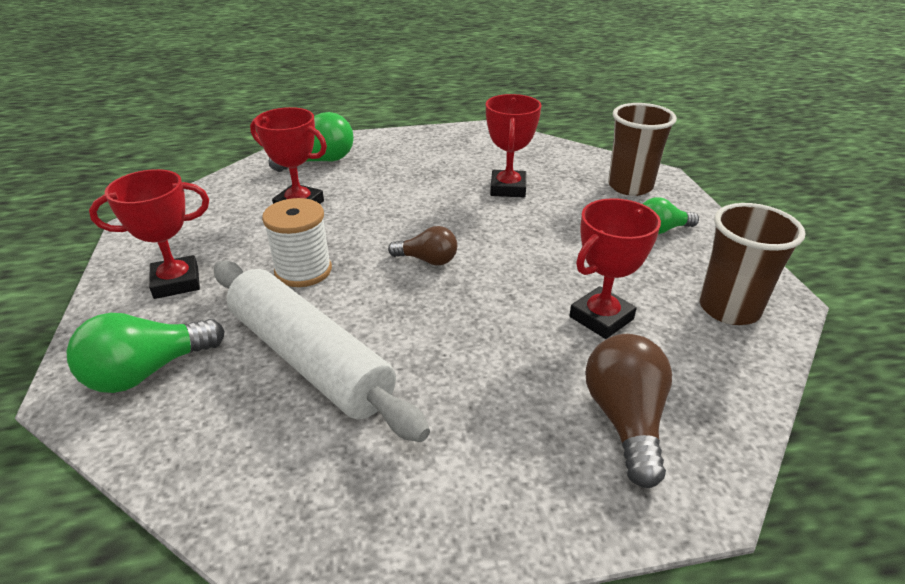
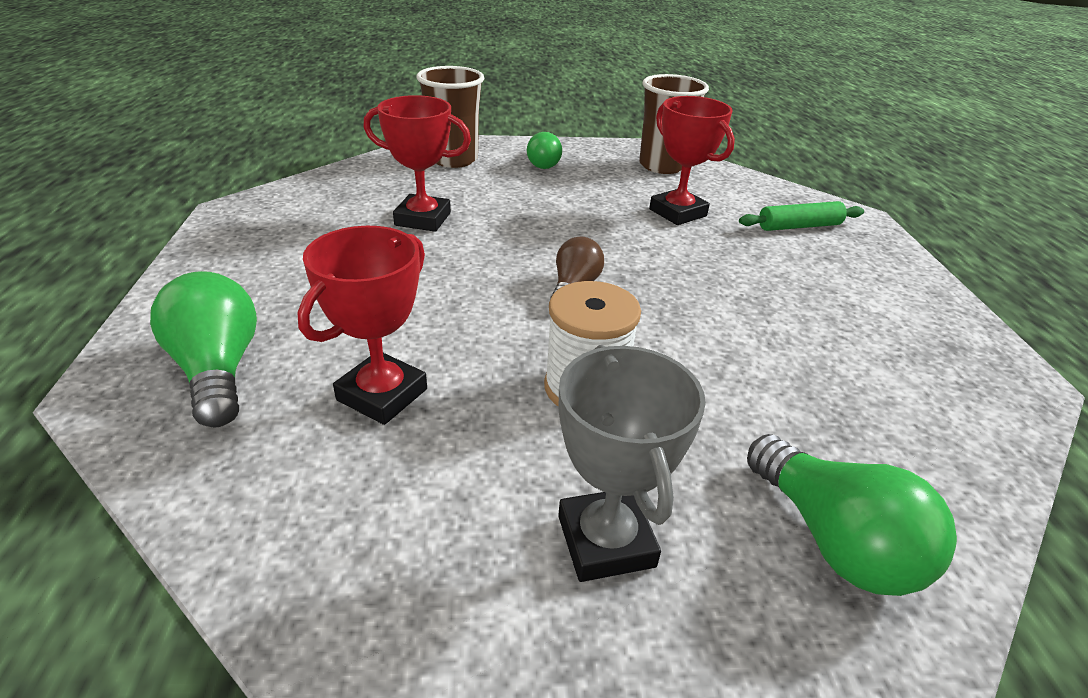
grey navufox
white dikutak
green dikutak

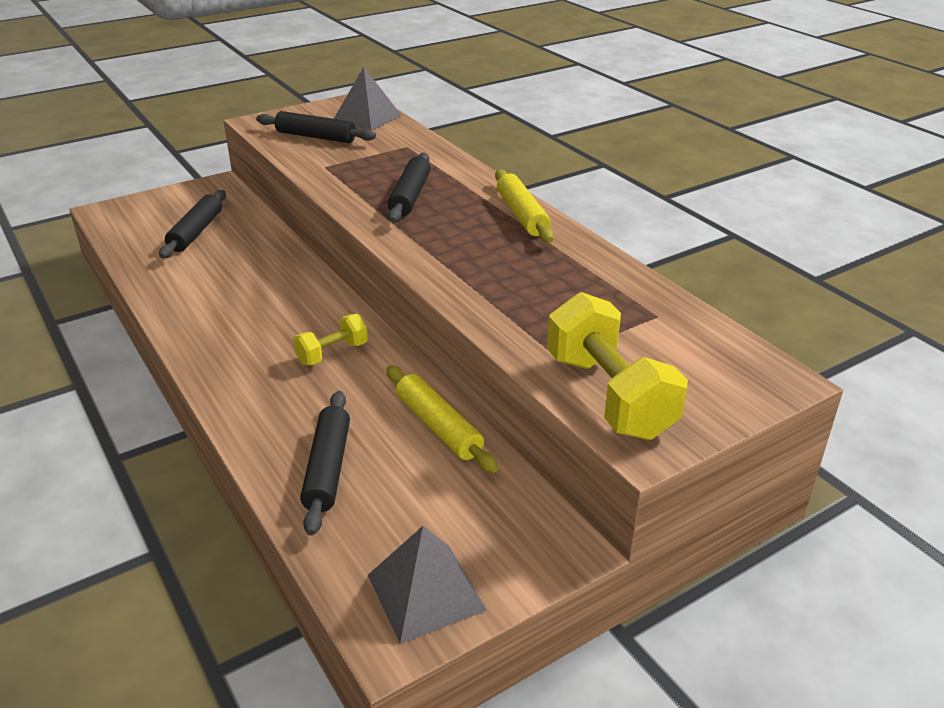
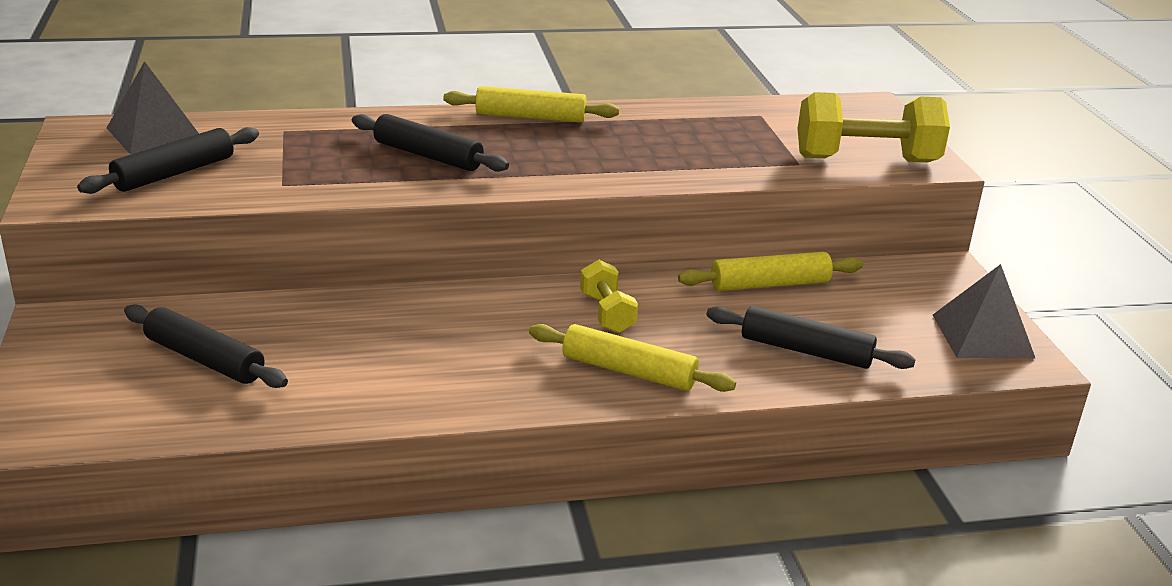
yellow dikutak (2nd from left)

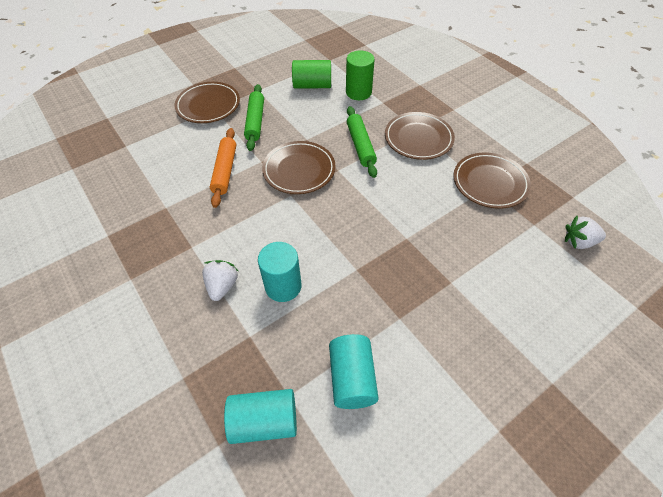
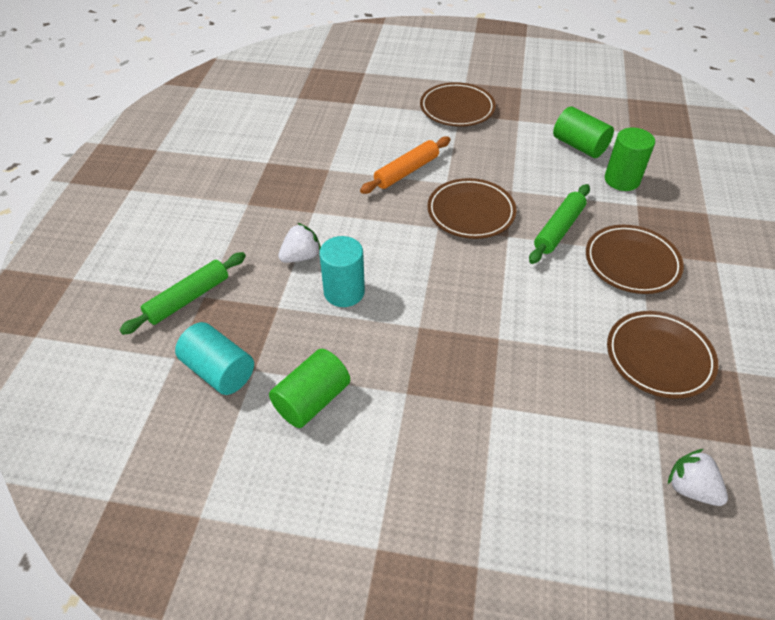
green dikutak (1st from left)
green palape (1st from left)

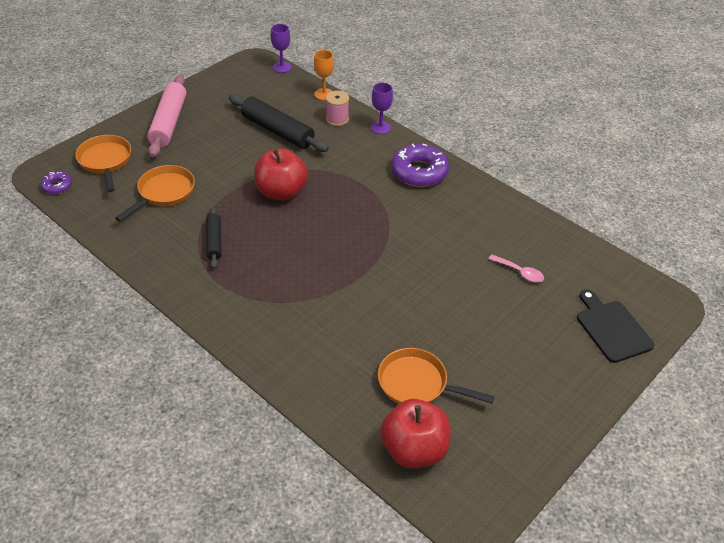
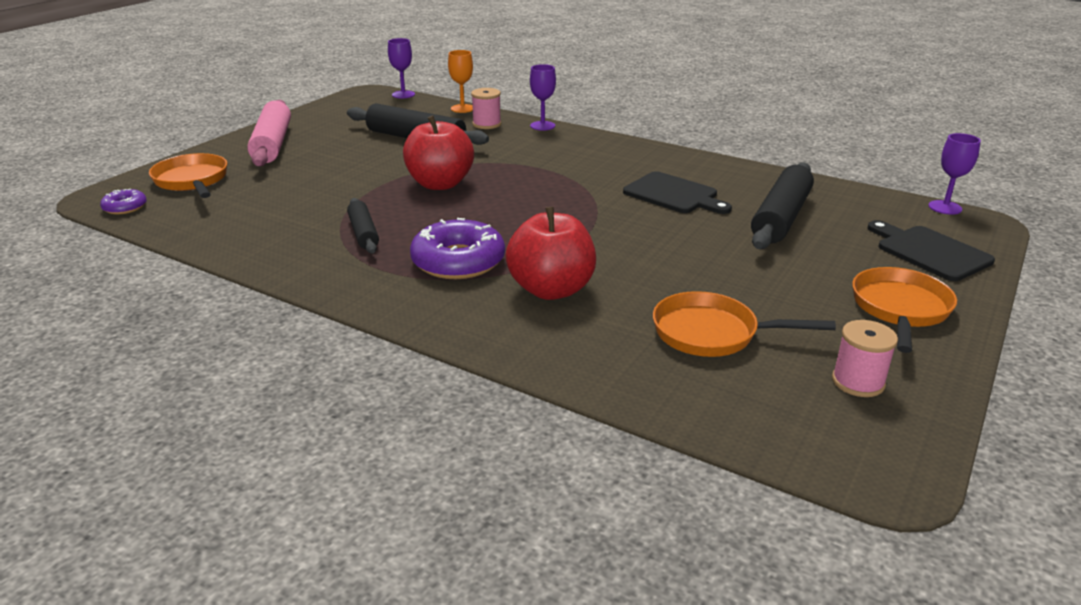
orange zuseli (3rd from left)
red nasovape (2nd from left)
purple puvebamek (2nd from left)
black dikutak (3rd from left)
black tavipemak (1st from left)
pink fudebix (2nd from left)
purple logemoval (3rd from left)

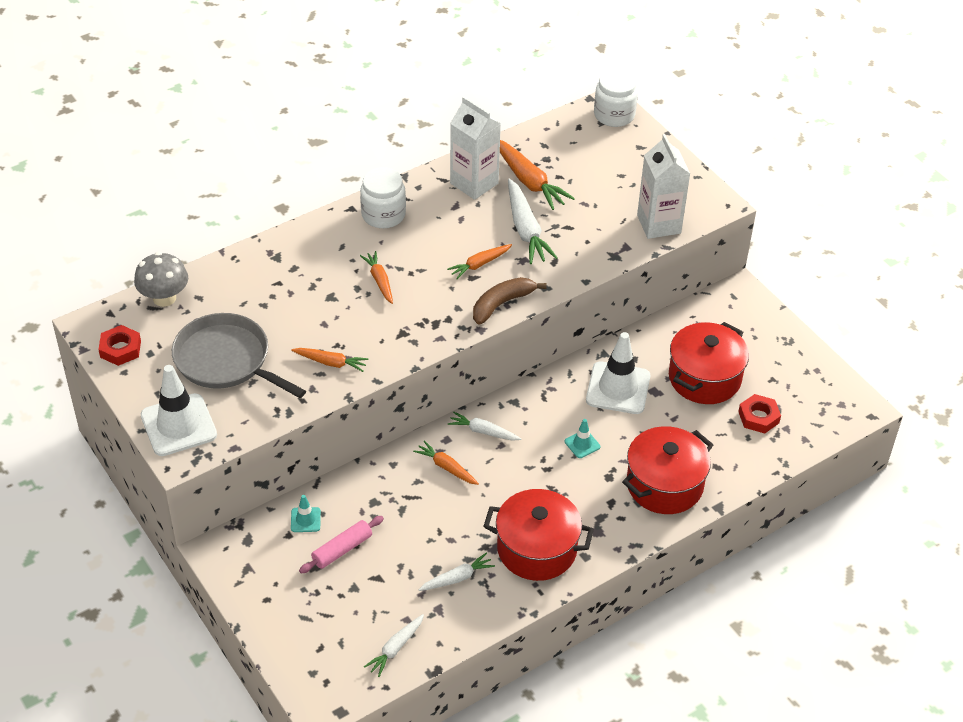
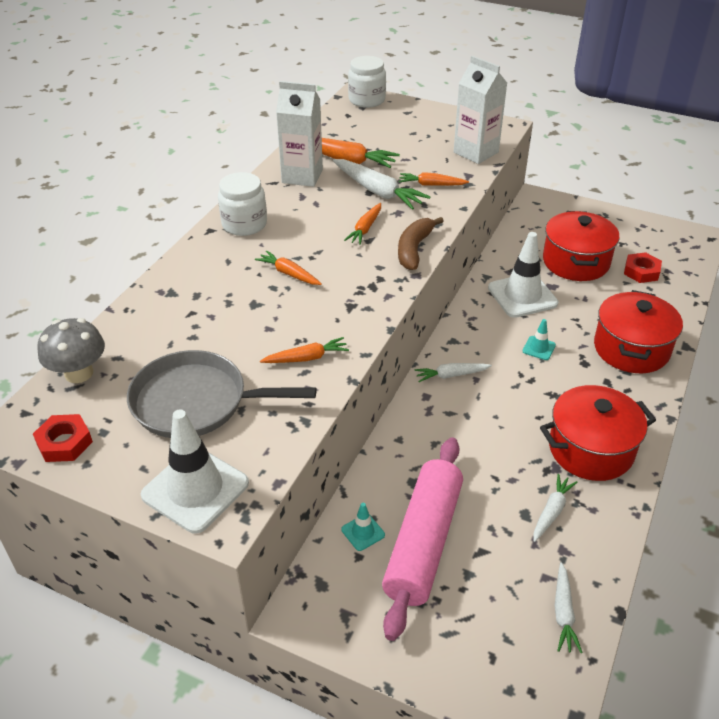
pink dikutak
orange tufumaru (5th from left)

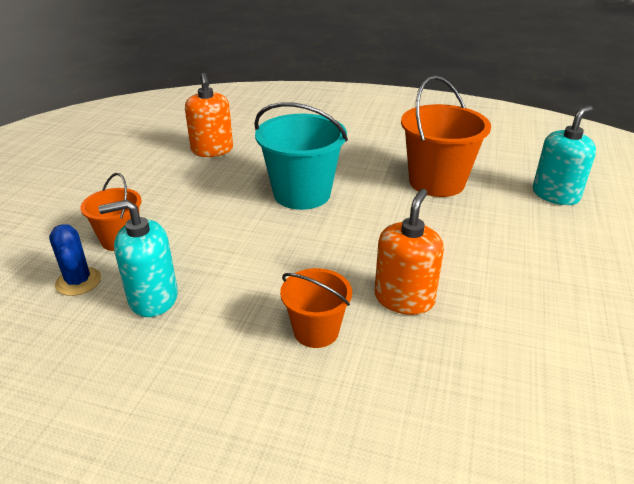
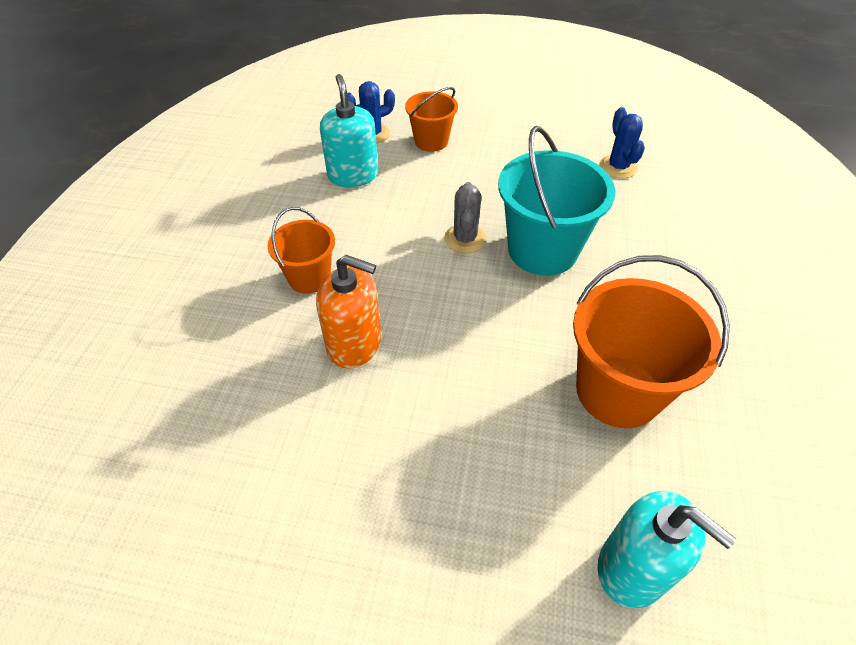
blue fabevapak (2nd from left)
grey fabevapak

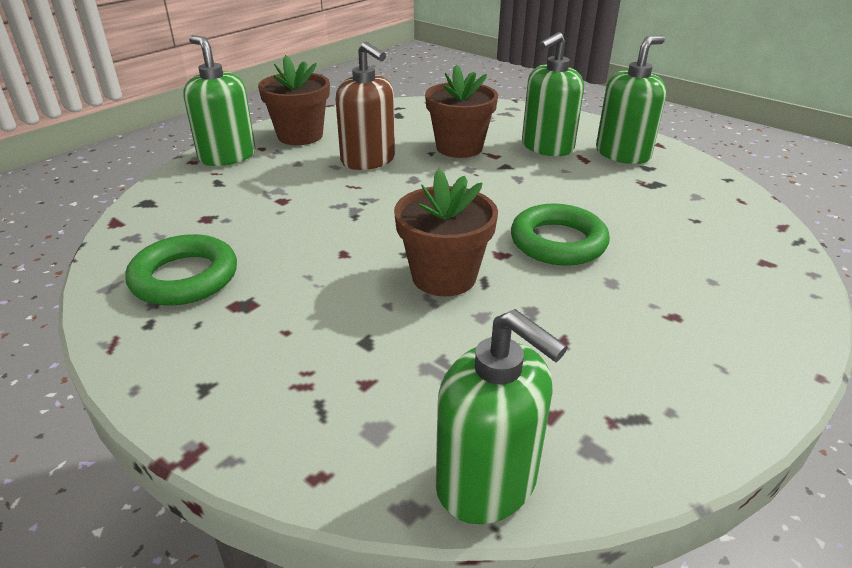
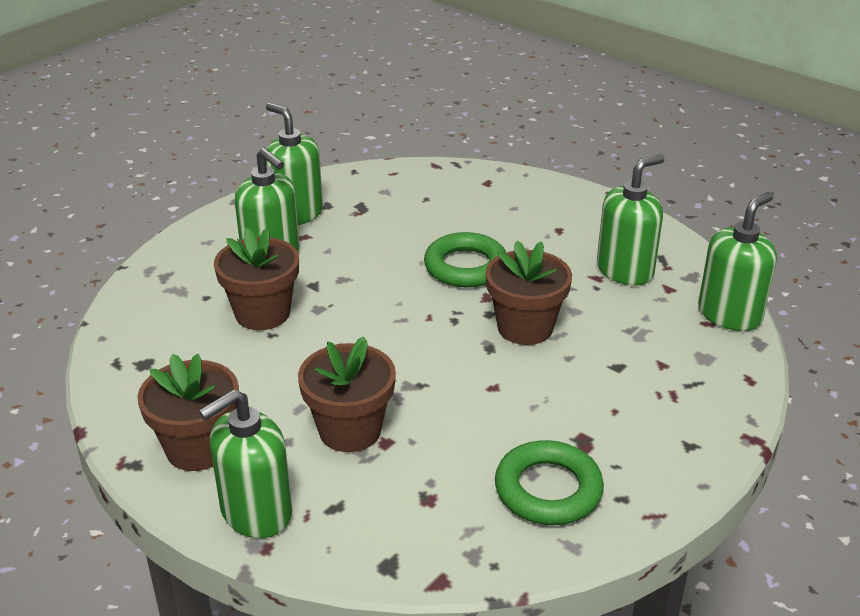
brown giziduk
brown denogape (3rd from left)
green giziduk (4th from left)

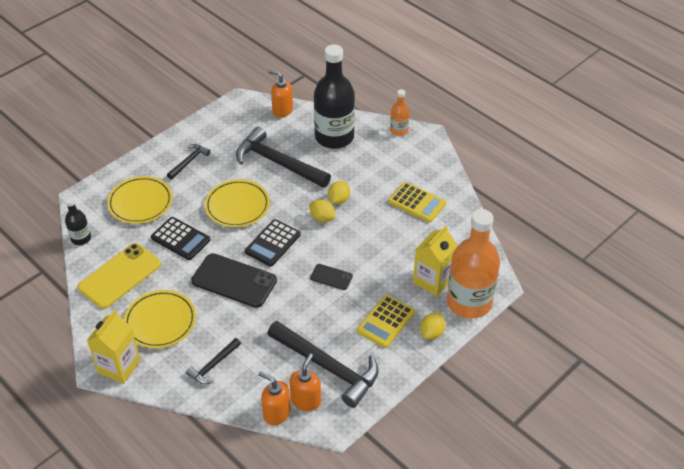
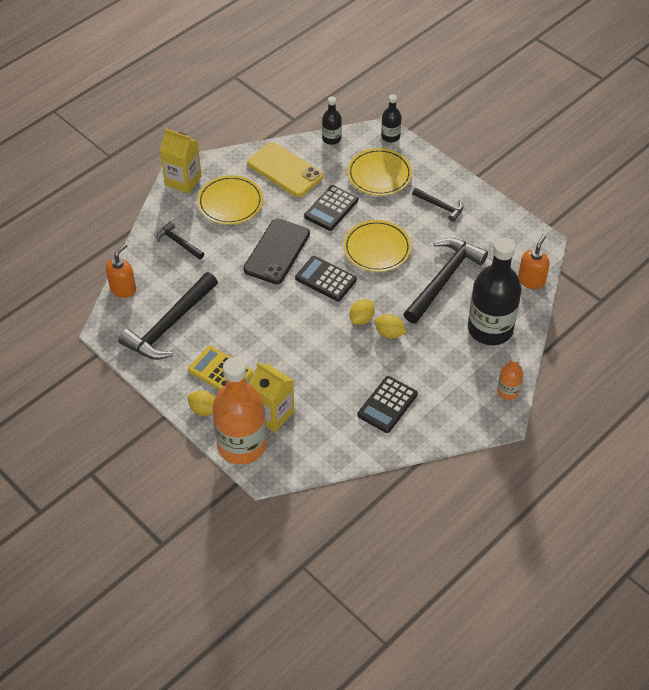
orange giziduk (3rd from left in the first image)
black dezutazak (2nd from left in the first image)
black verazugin (3rd from left)
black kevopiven (2nd from left)

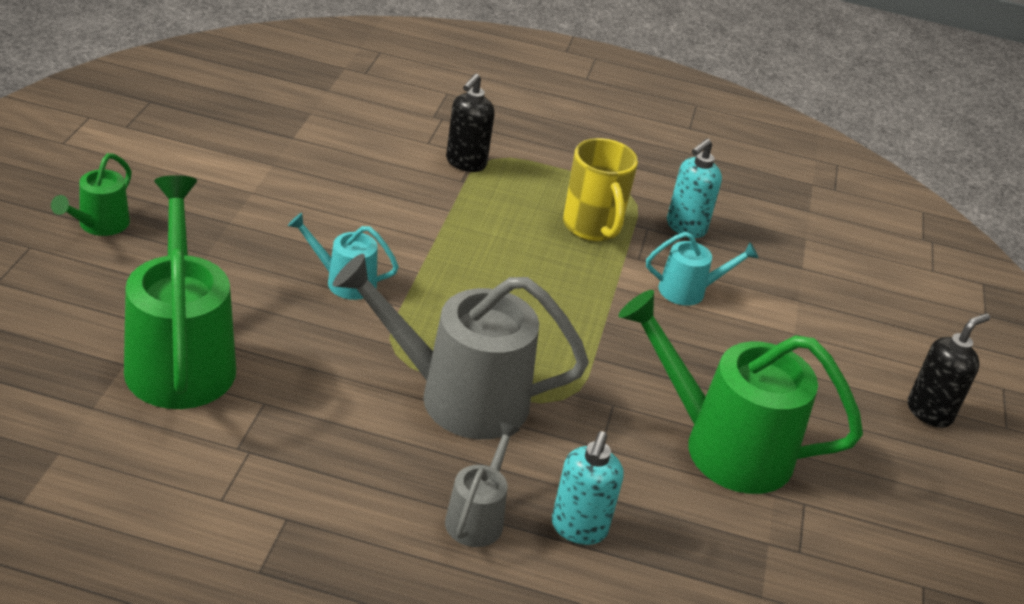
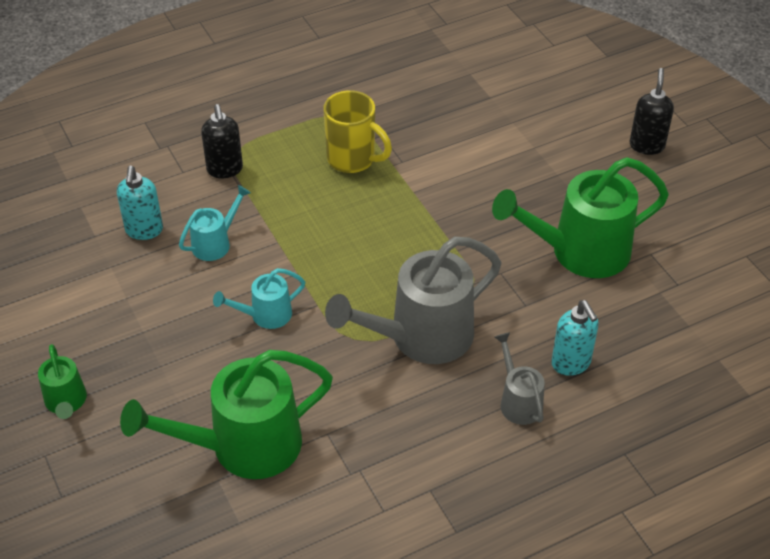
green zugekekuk (2nd from left)
turquoise zugekekuk (1st from left)
turquoise giziduk (1st from left)

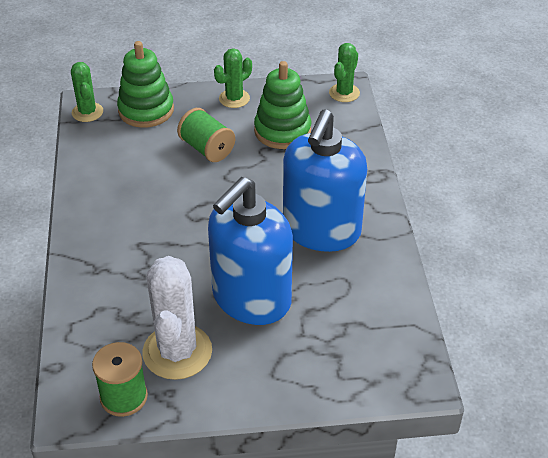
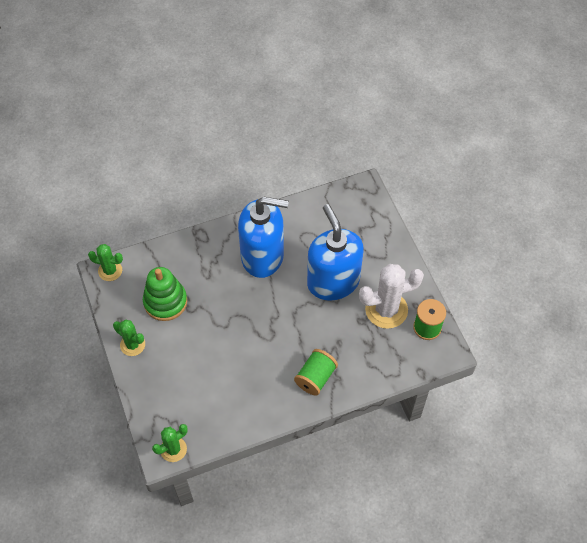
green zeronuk (1st from left in the first image)
green fudebix (1st from left)
blue giziduk (2nd from left)

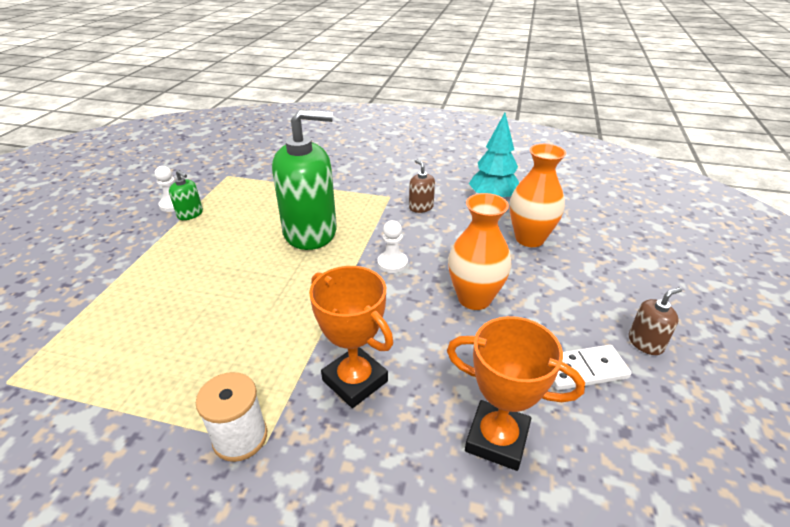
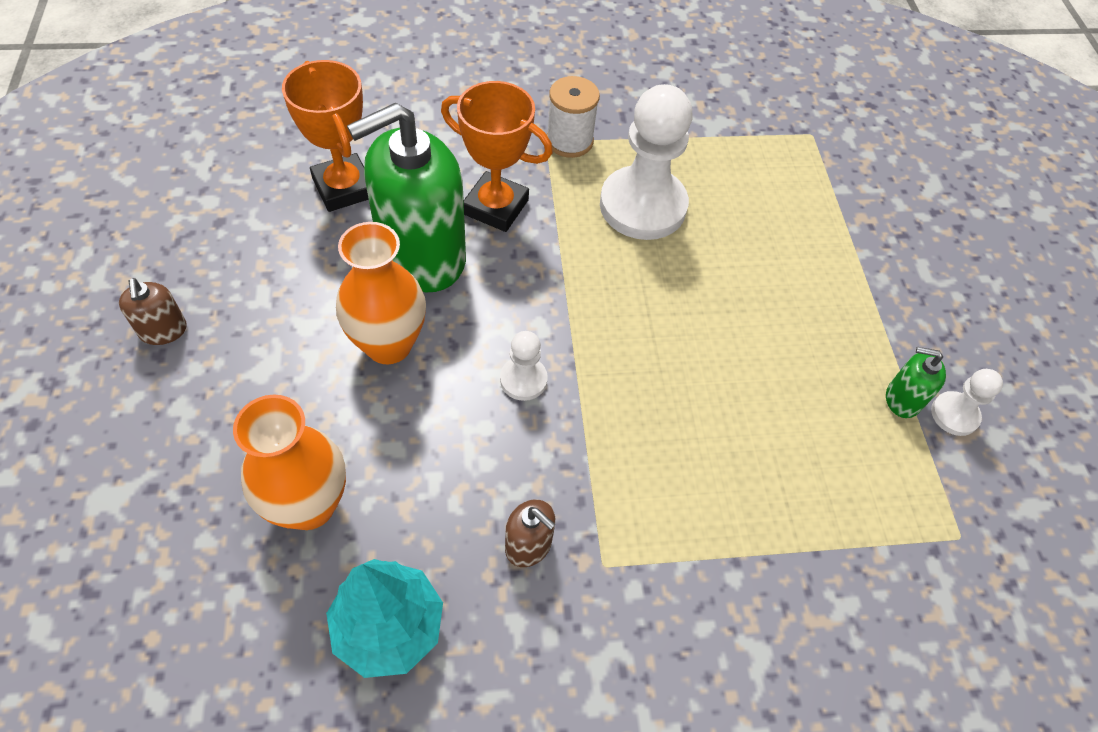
green giziduk (1st from left)
orange navufox (1st from left)
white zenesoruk
brown giziduk (1st from left)
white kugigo (2nd from left)

